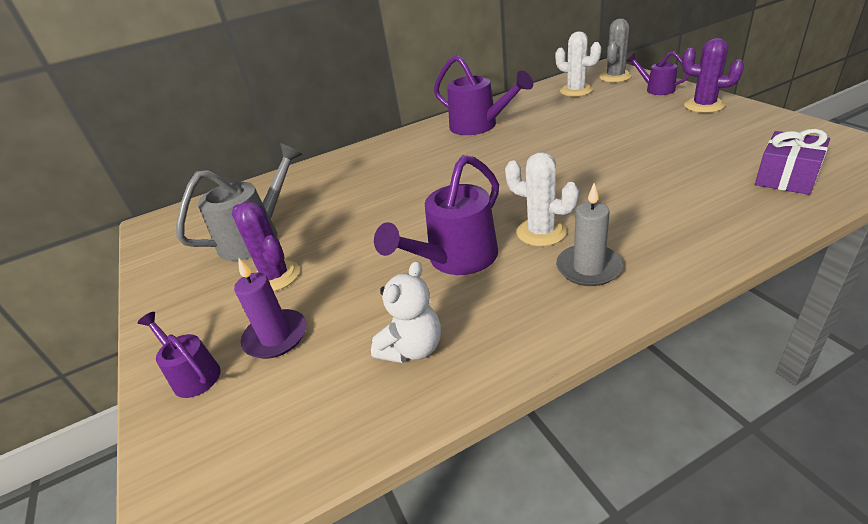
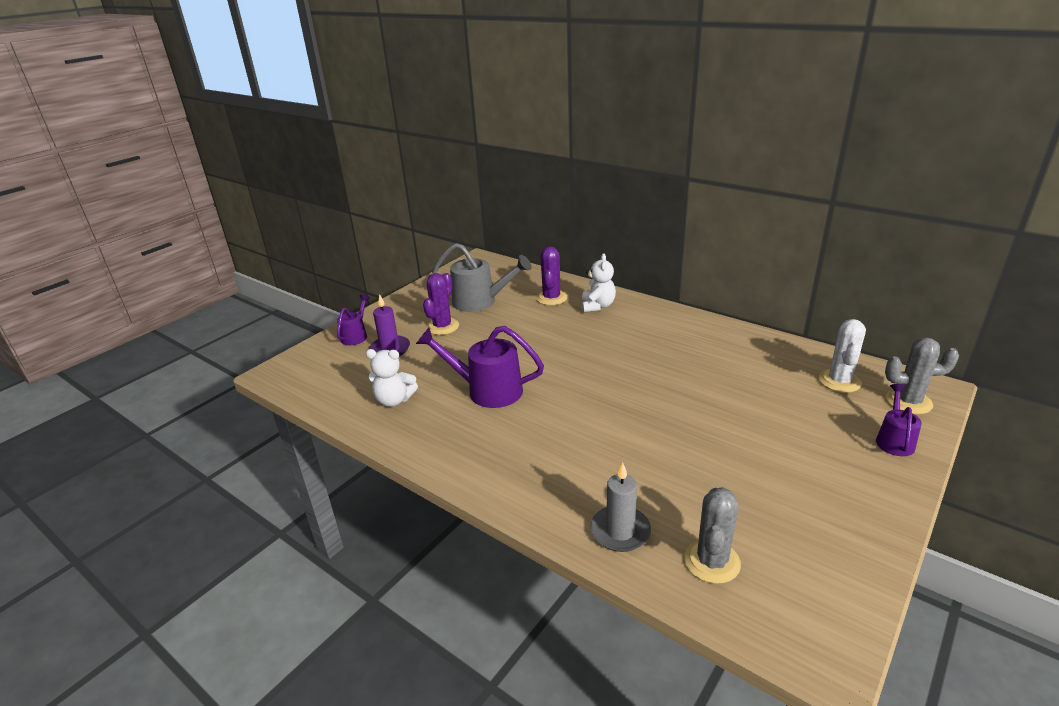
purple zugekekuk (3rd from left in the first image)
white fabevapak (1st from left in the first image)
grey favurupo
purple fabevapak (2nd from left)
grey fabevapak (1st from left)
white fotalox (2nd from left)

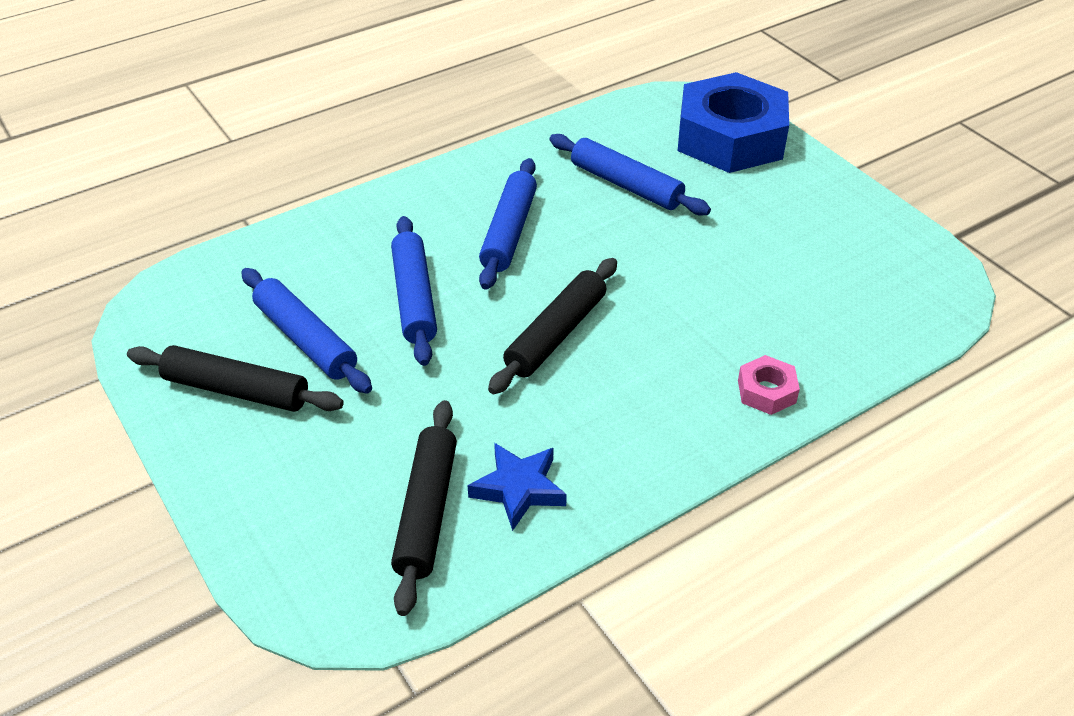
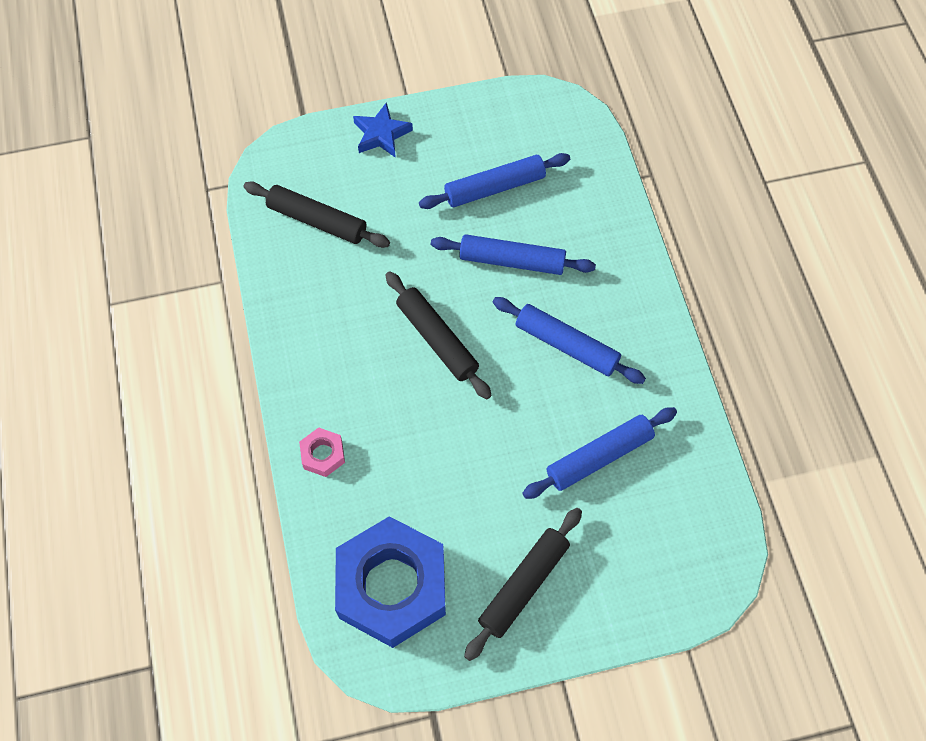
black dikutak (3rd from left)
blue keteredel
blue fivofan

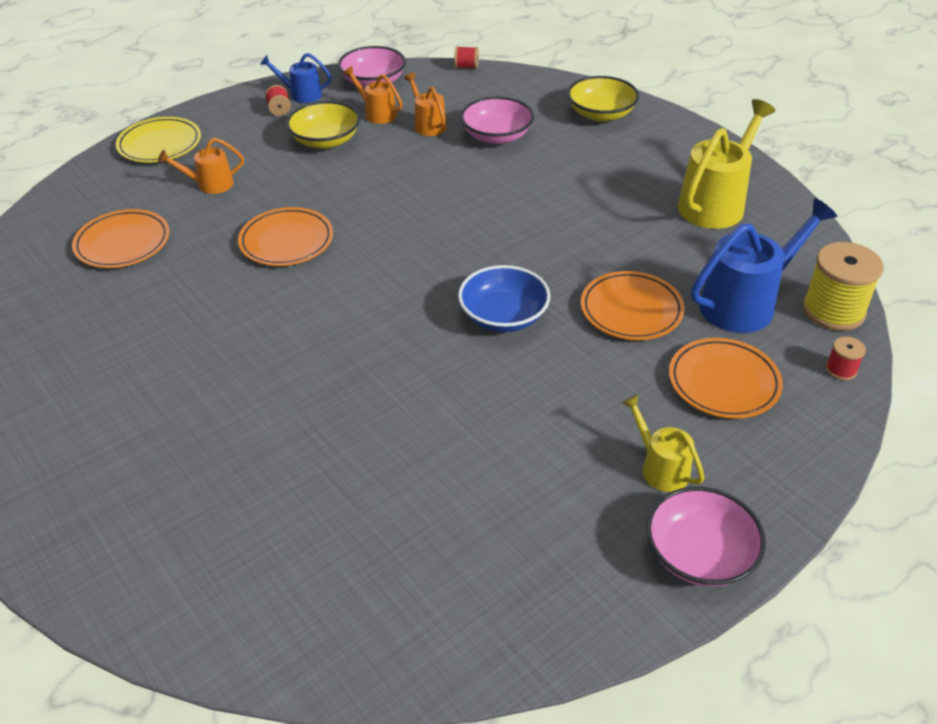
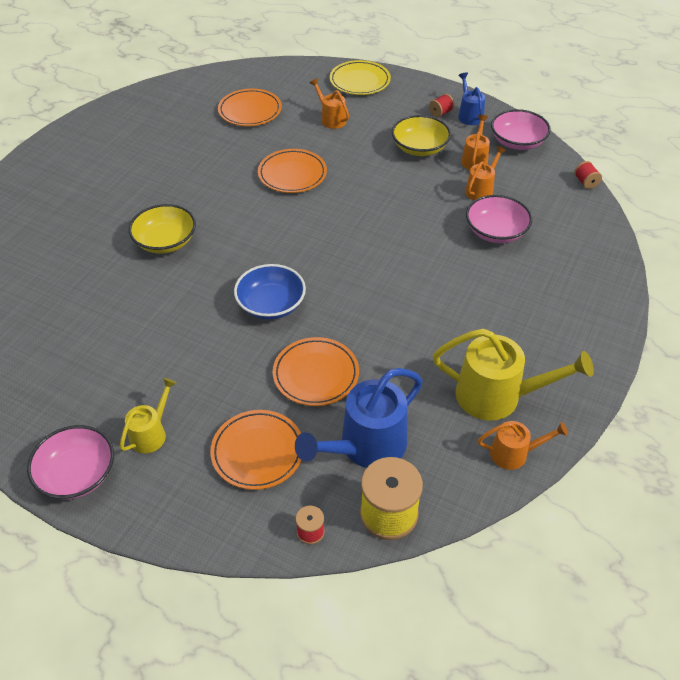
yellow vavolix (1st from left)
blue zugekekuk (1st from left)
orange zugekekuk (4th from left)

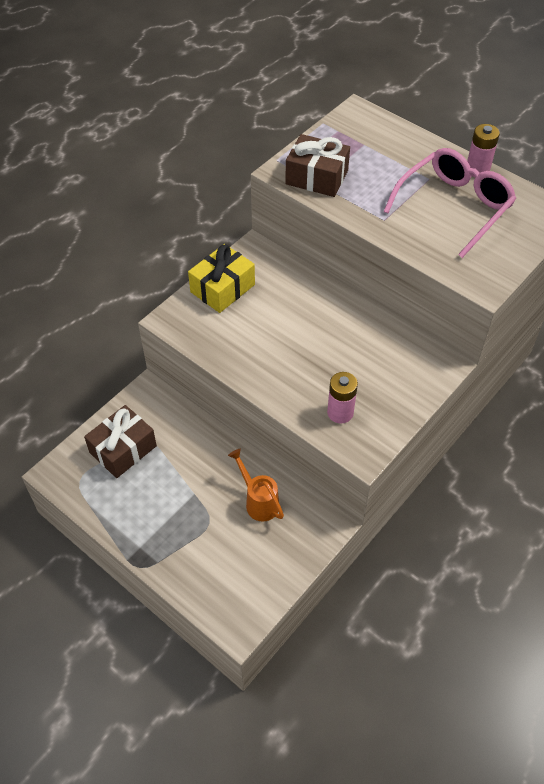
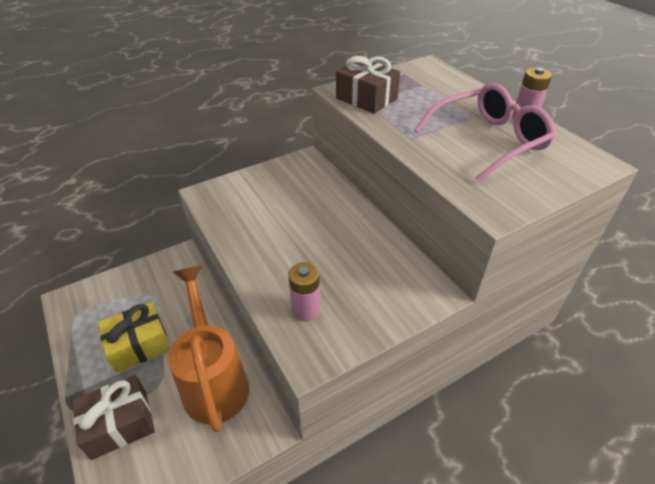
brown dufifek (1st from left)
yellow dufifek
orange zugekekuk

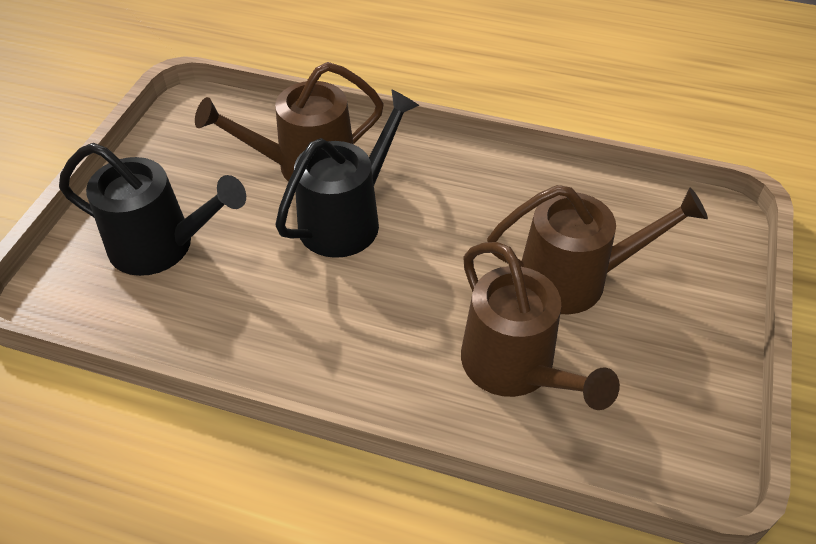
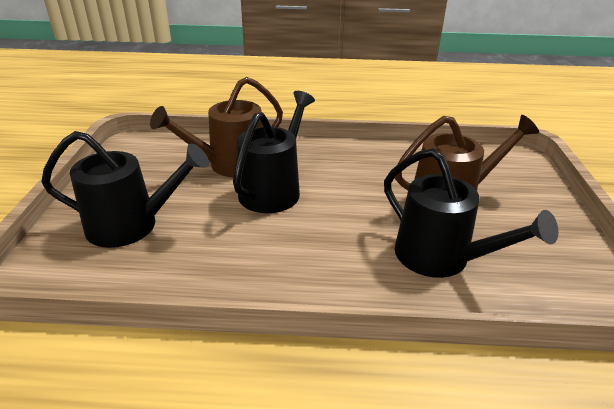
black zugekekuk (3rd from left)

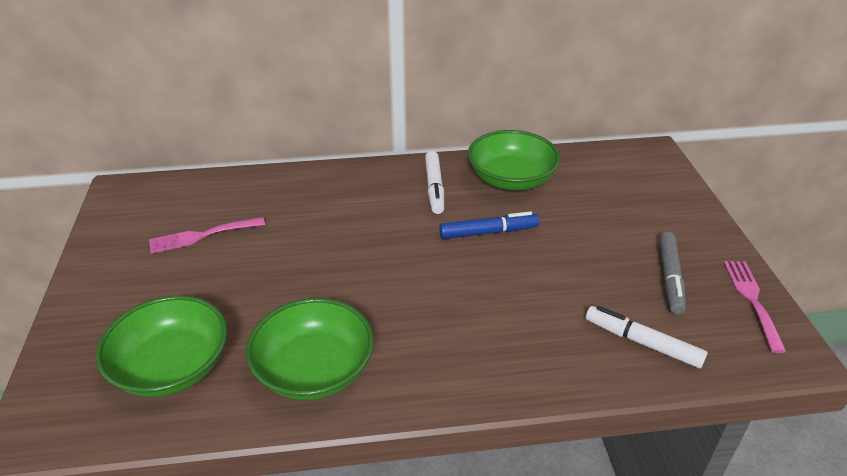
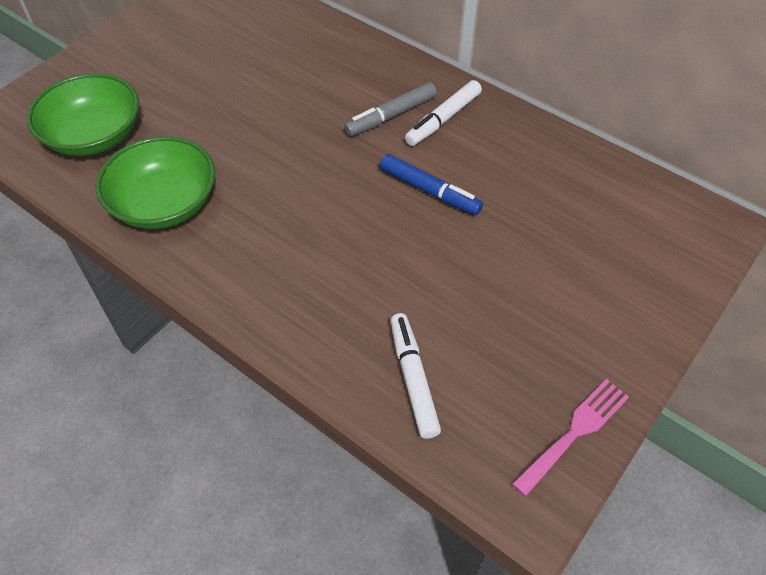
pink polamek (1st from left in the first image)
green vavolix (3rd from left in the first image)
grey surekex

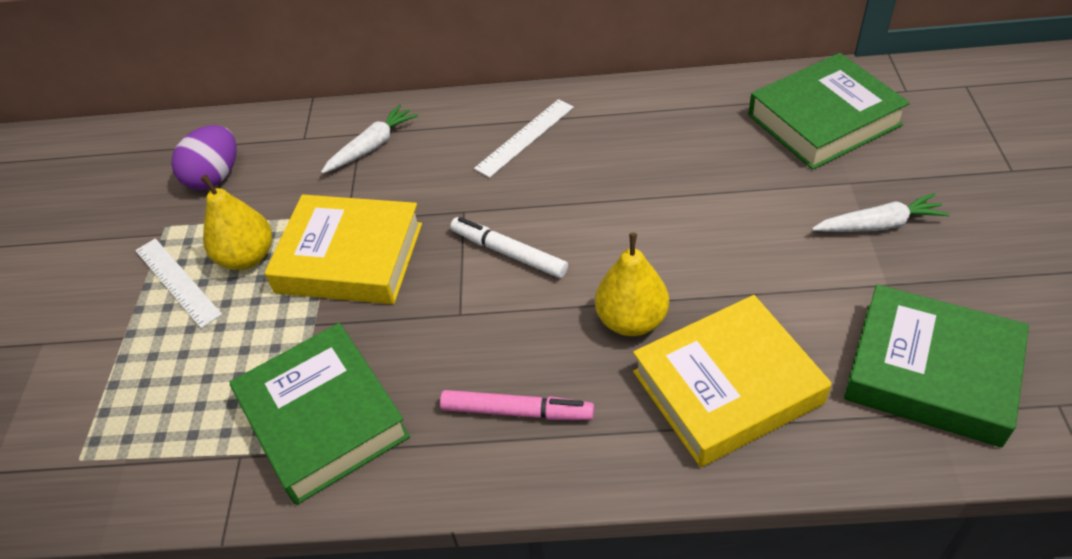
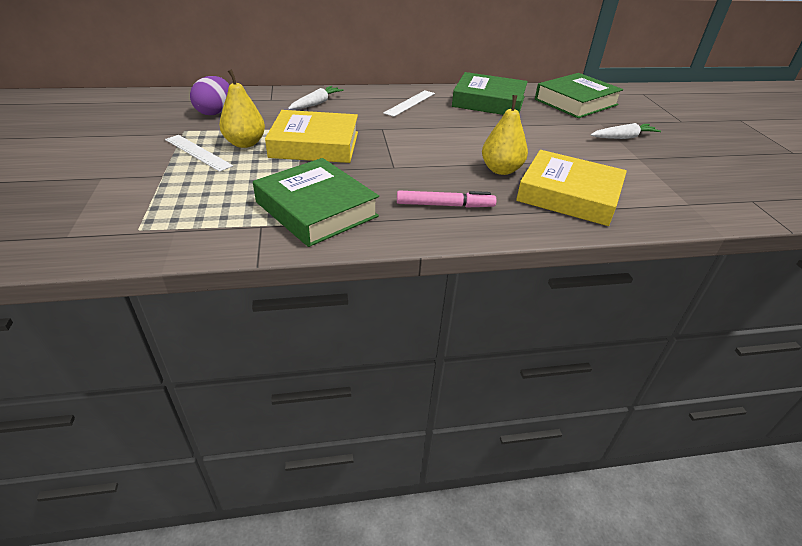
white surekex
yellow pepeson (2nd from left)
green pepeson (2nd from left)

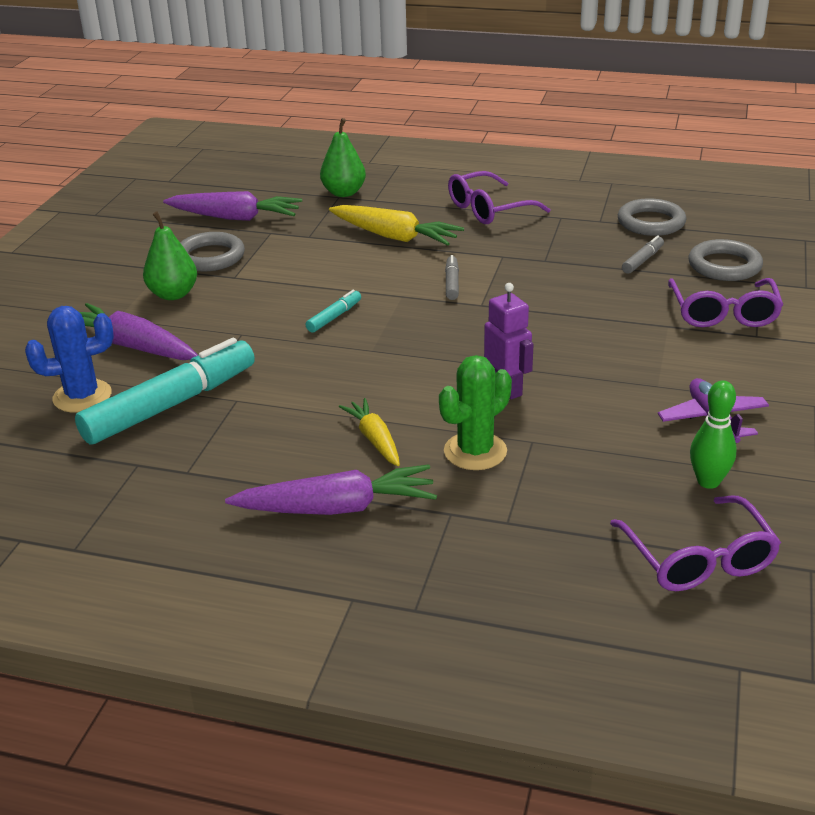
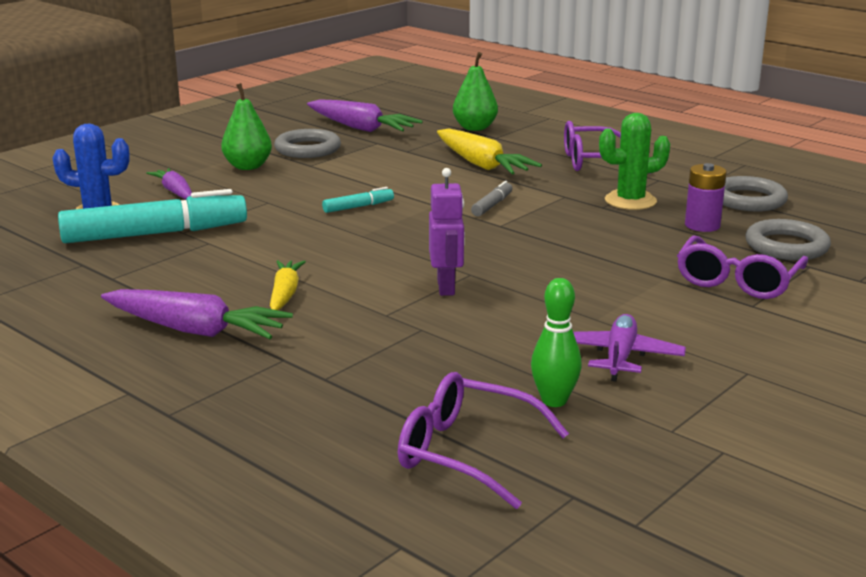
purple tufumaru (1st from left)
green fabevapak
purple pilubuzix (1st from left)
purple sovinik

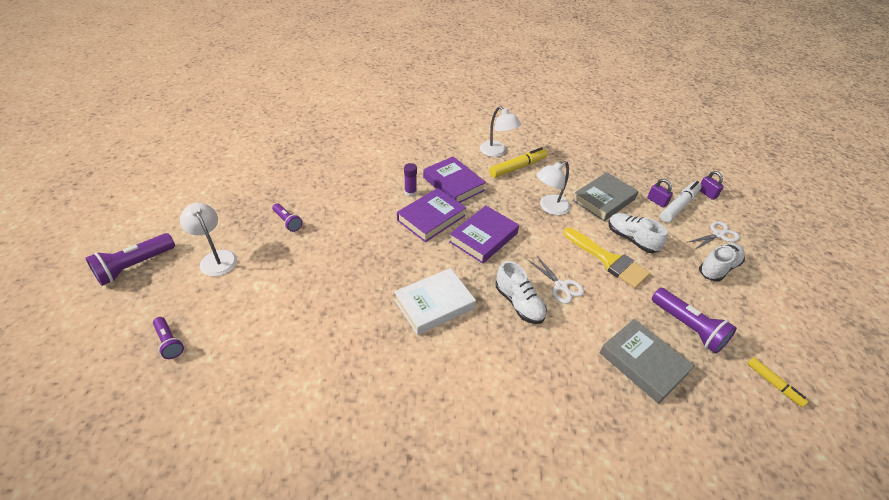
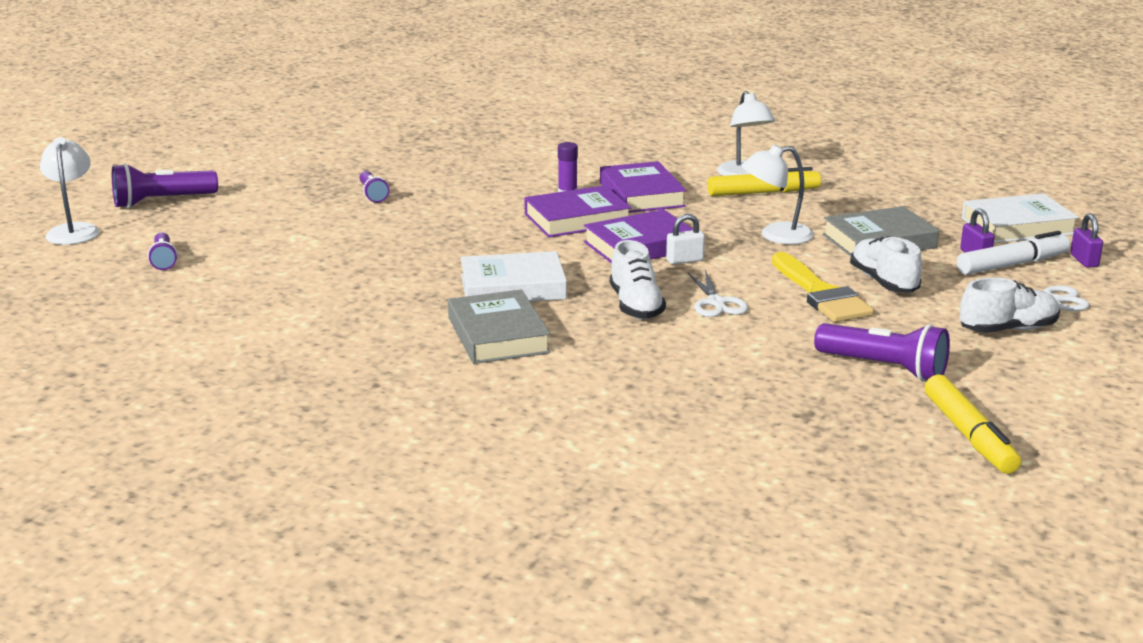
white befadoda (1st from left)
grey pepeson (1st from left)
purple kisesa (4th from left)
yellow surekex (2nd from left)
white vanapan
white pepeson (2nd from left)

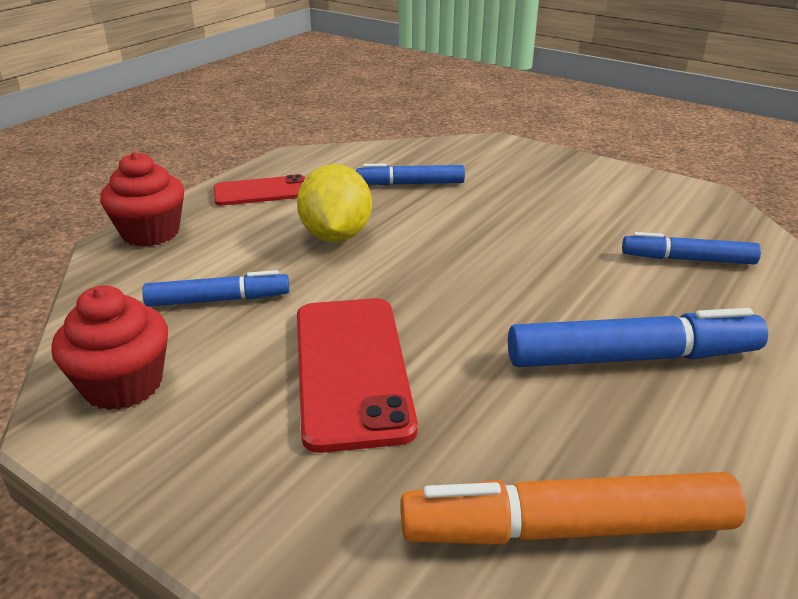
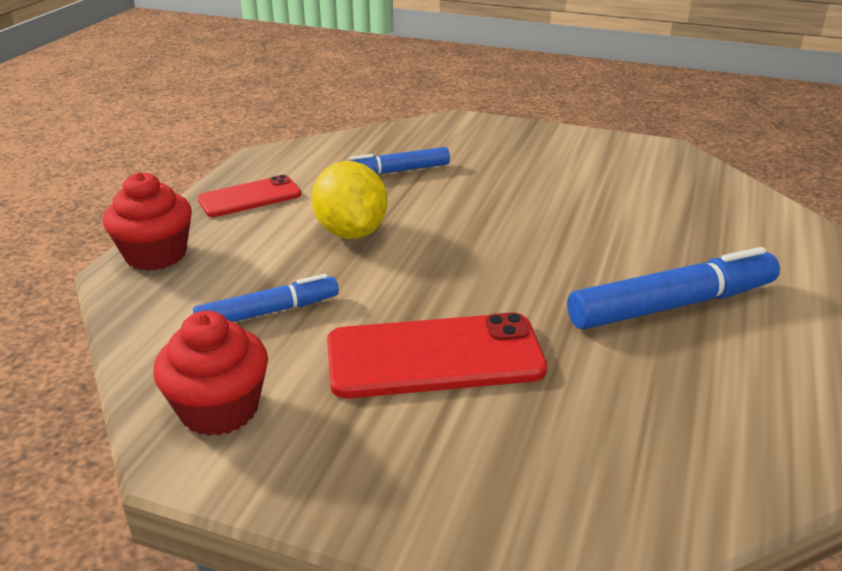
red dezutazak (2nd from left)
orange surekex
blue surekex (4th from left in the first image)

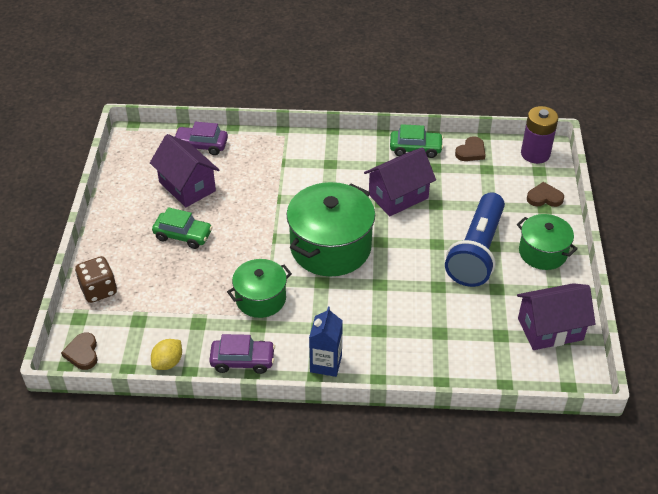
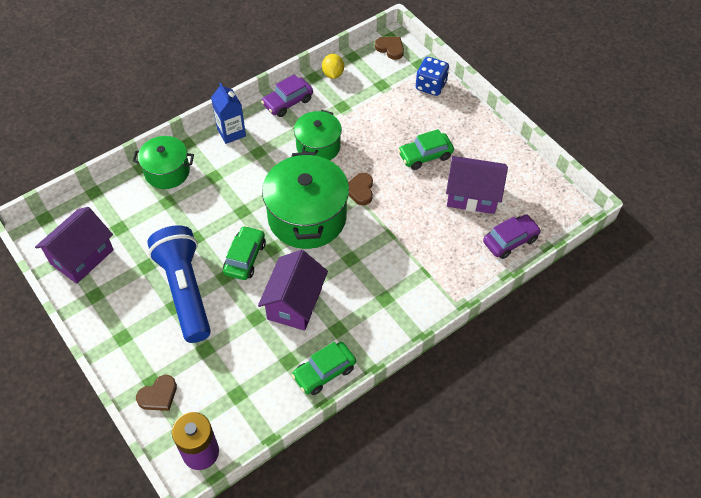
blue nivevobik
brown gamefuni (2nd from left)
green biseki (1st from left)
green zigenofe (1st from left)

